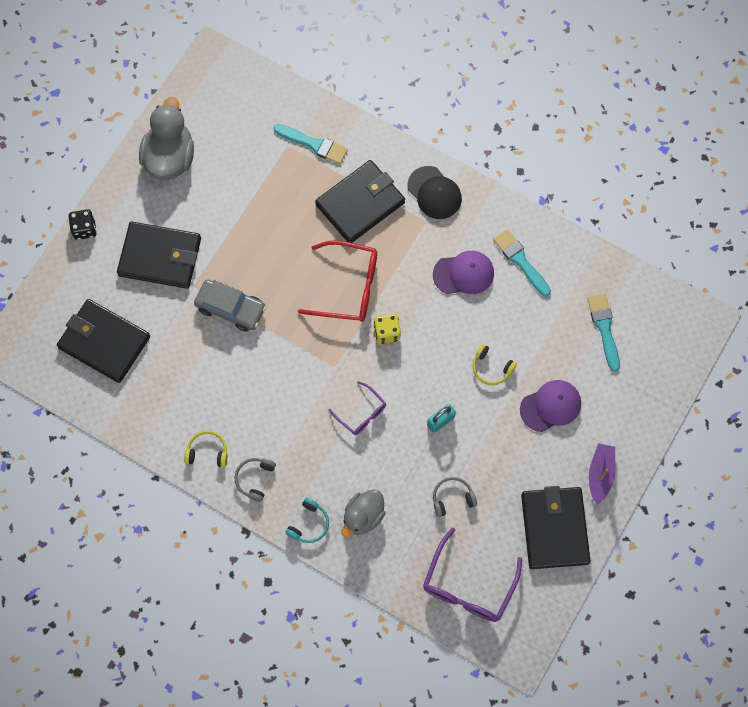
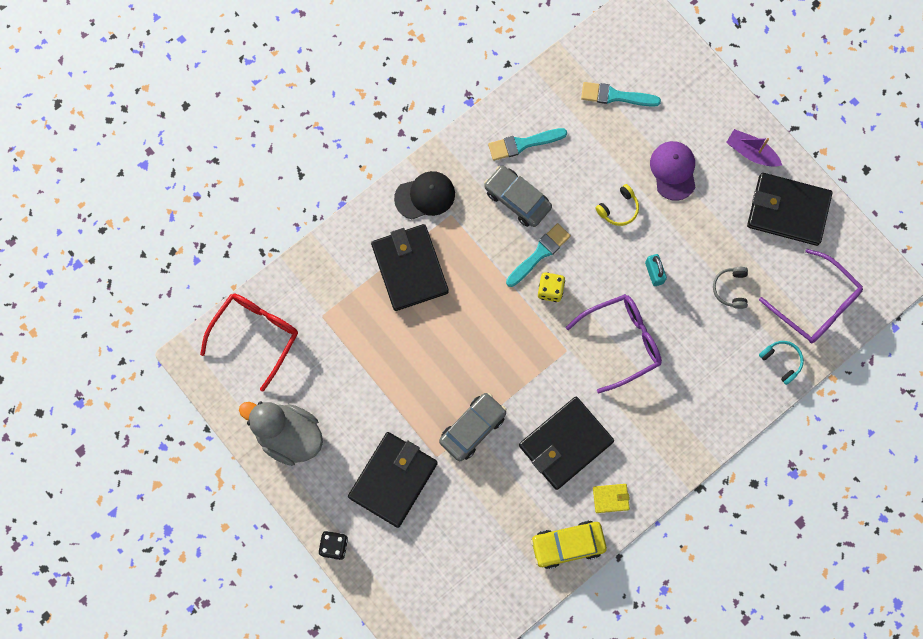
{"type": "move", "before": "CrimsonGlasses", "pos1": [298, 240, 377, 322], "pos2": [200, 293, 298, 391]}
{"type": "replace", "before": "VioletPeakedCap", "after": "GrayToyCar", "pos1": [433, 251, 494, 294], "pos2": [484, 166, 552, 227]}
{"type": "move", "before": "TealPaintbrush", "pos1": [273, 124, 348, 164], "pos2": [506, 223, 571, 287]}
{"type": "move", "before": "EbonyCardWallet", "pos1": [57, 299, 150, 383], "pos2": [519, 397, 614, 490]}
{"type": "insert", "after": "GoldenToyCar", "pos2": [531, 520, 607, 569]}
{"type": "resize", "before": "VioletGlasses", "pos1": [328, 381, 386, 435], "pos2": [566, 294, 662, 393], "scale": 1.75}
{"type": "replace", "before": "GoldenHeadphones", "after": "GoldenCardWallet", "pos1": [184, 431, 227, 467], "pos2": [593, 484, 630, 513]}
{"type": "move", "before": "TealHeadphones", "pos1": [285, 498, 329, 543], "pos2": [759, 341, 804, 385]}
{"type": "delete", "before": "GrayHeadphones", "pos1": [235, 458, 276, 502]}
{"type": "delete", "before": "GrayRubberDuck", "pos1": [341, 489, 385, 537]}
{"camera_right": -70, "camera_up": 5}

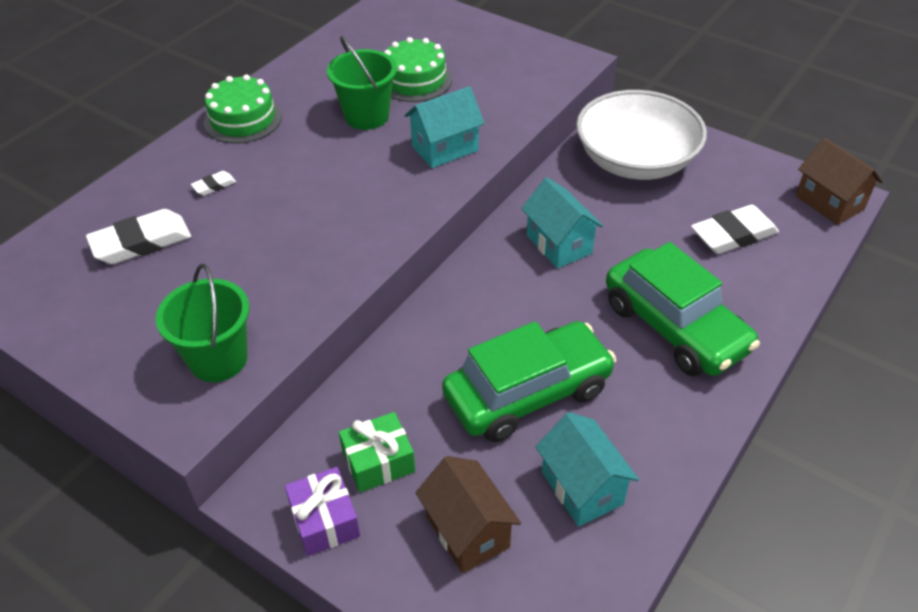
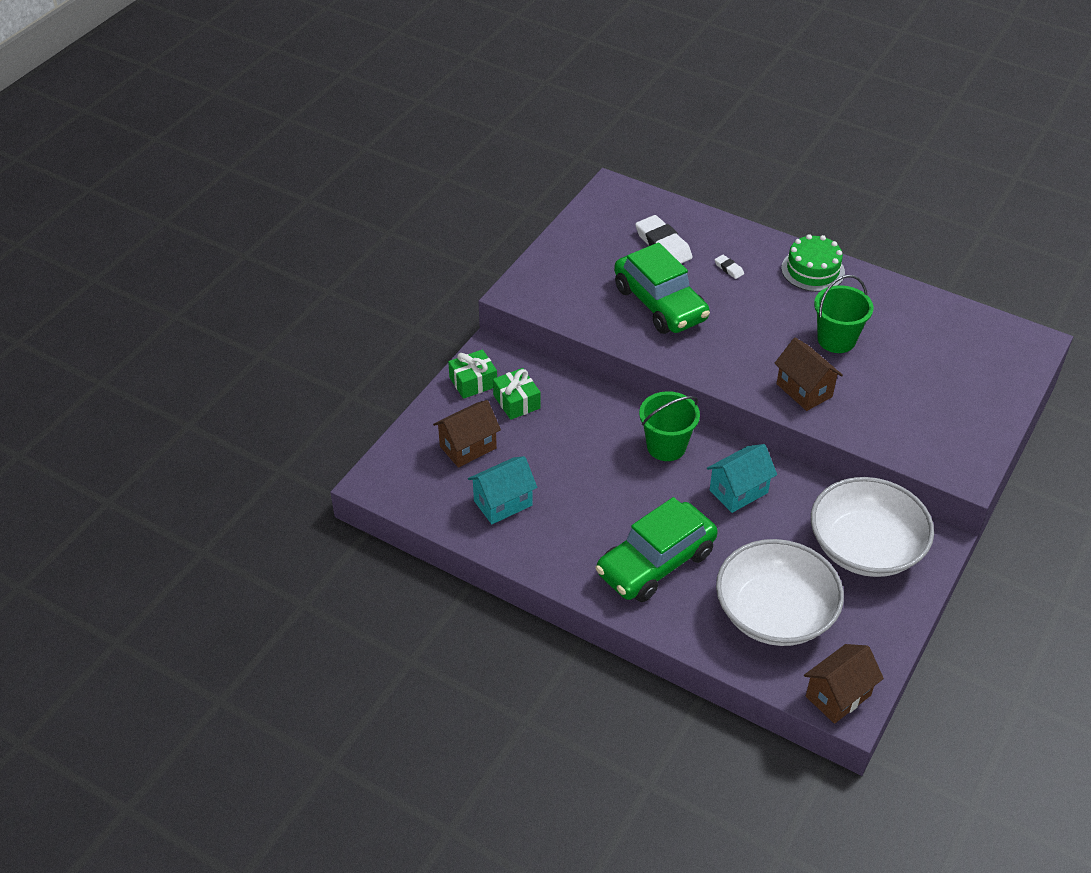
{"type": "recolor", "before": "VioletGift", "after": "GreenGift", "pos1": [285, 467, 360, 556], "pos2": [448, 349, 497, 399]}
{"type": "move", "before": "GreenToyCar", "pos1": [442, 321, 616, 442], "pos2": [614, 242, 710, 334]}
{"type": "move", "before": "GreenPail", "pos1": [156, 264, 250, 382], "pos2": [639, 391, 700, 461]}
{"type": "replace", "before": "PureWhitePencilEraser", "after": "PureWhiteDeepDish", "pos1": [691, 205, 779, 254], "pos2": [716, 539, 844, 646]}
{"type": "recolor", "before": "TealHouse", "after": "BrownHouse", "pos1": [404, 86, 485, 168], "pos2": [774, 338, 843, 411]}
{"type": "delete", "before": "GreenGateau", "pos1": [384, 37, 452, 102]}
{"camera_right": 85, "camera_up": 0}

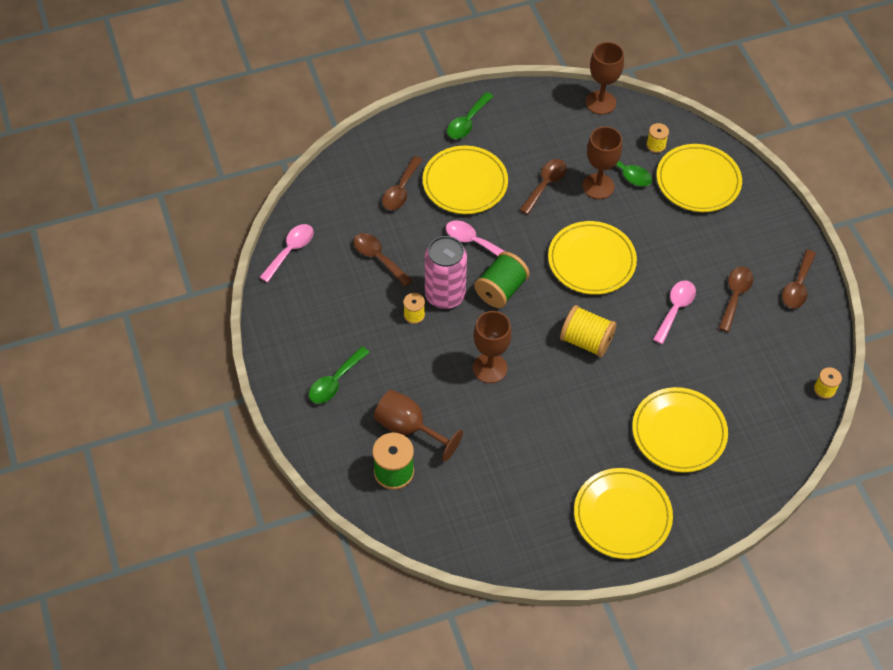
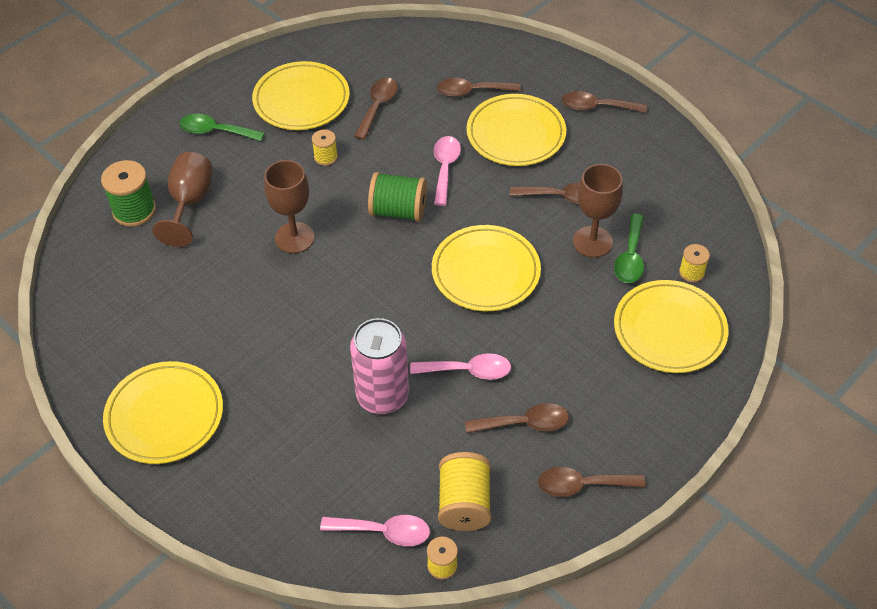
{"type": "move", "before": "GoldenFlatDish", "pos1": [632, 387, 728, 473], "pos2": [252, 61, 350, 130]}
{"type": "move", "before": "PinkSpoon", "pos1": [259, 224, 313, 282], "pos2": [320, 515, 430, 546]}
{"type": "move", "before": "PinkSodaCan", "pos1": [425, 236, 467, 309], "pos2": [350, 318, 409, 414]}
{"type": "move", "before": "GoldenSpool", "pos1": [560, 305, 617, 357], "pos2": [438, 452, 491, 531]}
{"type": "recolor", "before": "GreenSpoon", "after": "BrownSpoon", "pos1": [447, 92, 494, 139], "pos2": [562, 91, 647, 113]}
{"type": "delete", "before": "BrownGoblet", "pos1": [586, 42, 624, 115]}
{"camera_right": 65, "camera_up": -5}

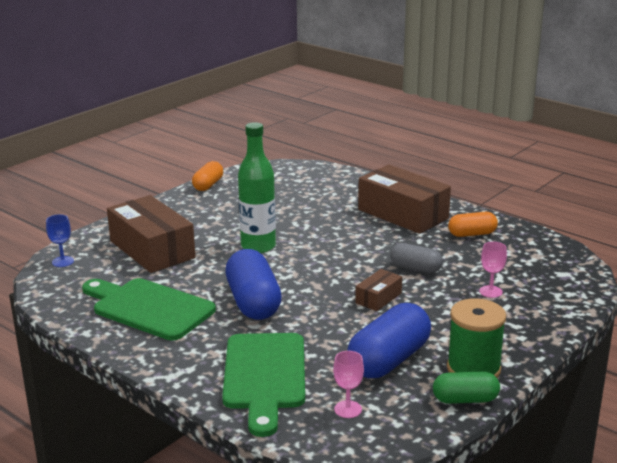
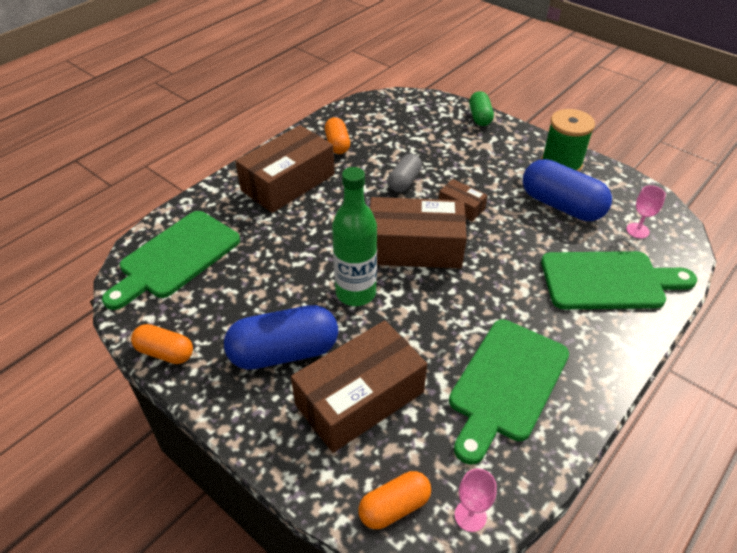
{"type": "insert", "after": "GreenBreadBoard", "pos2": [102, 211, 240, 310]}
{"type": "move", "before": "BluePillShape", "pos1": [225, 249, 282, 320], "pos2": [224, 305, 338, 370]}
{"type": "replace", "before": "BlueGoblet", "after": "BrightOrangePillShape", "pos1": [46, 214, 74, 267], "pos2": [358, 471, 431, 529]}
{"type": "insert", "after": "BrownPackage", "pos2": [370, 197, 467, 269]}
{"type": "move", "before": "PinkGoblet", "pos1": [479, 242, 507, 298], "pos2": [455, 468, 497, 532]}
{"type": "move", "before": "GreenPillShape", "pos1": [433, 371, 500, 404], "pos2": [469, 91, 494, 126]}
{"camera_right": -90, "camera_up": 20}

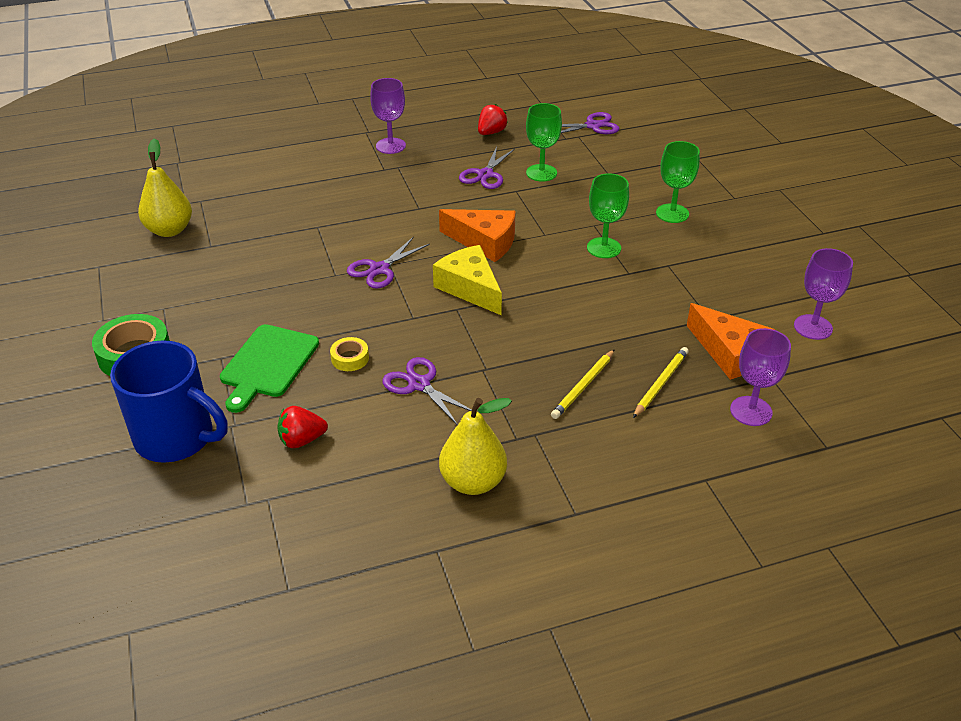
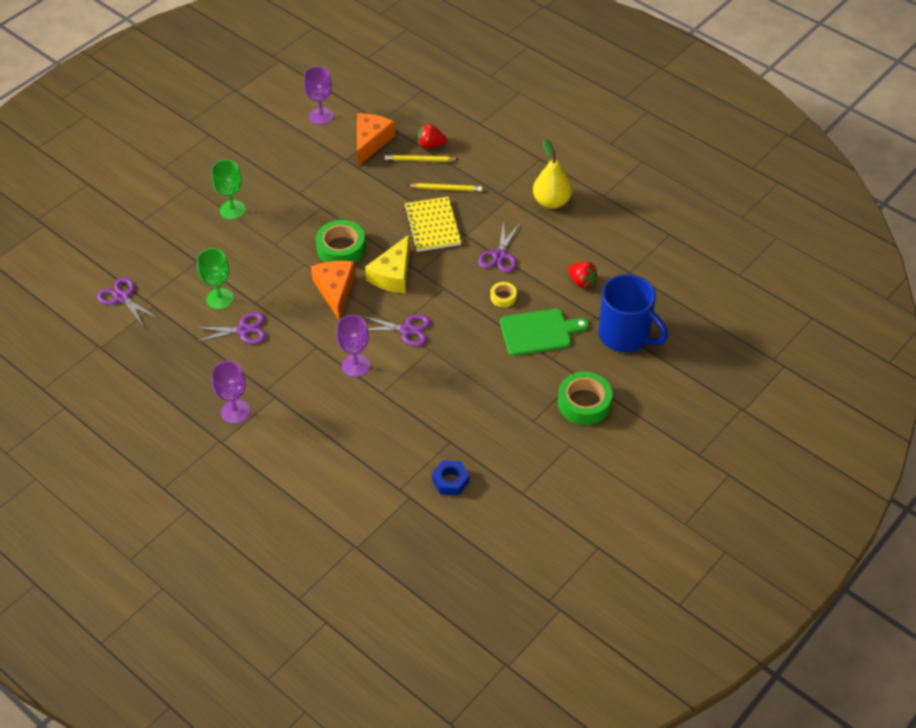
{"type": "insert", "after": "GreenTape", "pos2": [316, 220, 366, 263]}
{"type": "move", "before": "VioletGoblet", "pos1": [730, 328, 791, 426], "pos2": [336, 315, 370, 377]}
{"type": "insert", "after": "GoldenNotepad", "pos2": [404, 197, 461, 252]}
{"type": "move", "before": "CrimsonBerry", "pos1": [478, 104, 508, 135], "pos2": [418, 124, 447, 148]}
{"type": "replace", "before": "GoldenPearFruit", "after": "BlueHexNut", "pos1": [138, 138, 192, 237], "pos2": [432, 460, 469, 495]}
{"type": "rotate", "before": "BlueMug", "pos1": [110, 340, 228, 463], "pos2": [598, 274, 668, 352], "turn": 135}
{"type": "delete", "before": "GreenGoblet", "pos1": [587, 174, 629, 258]}
{"camera_right": -120, "camera_up": 10}

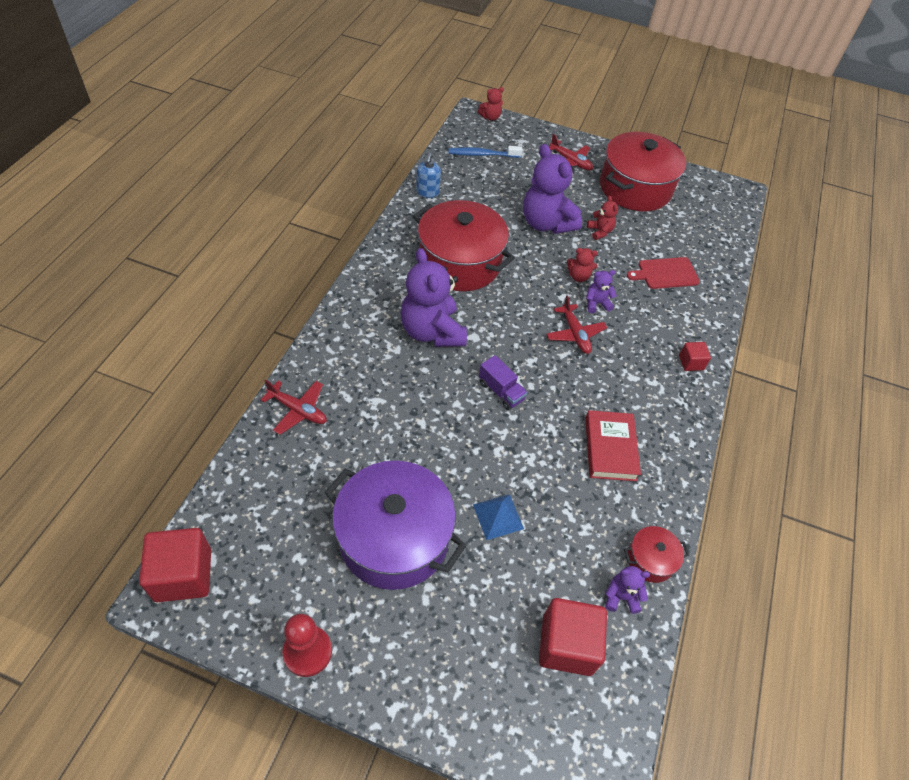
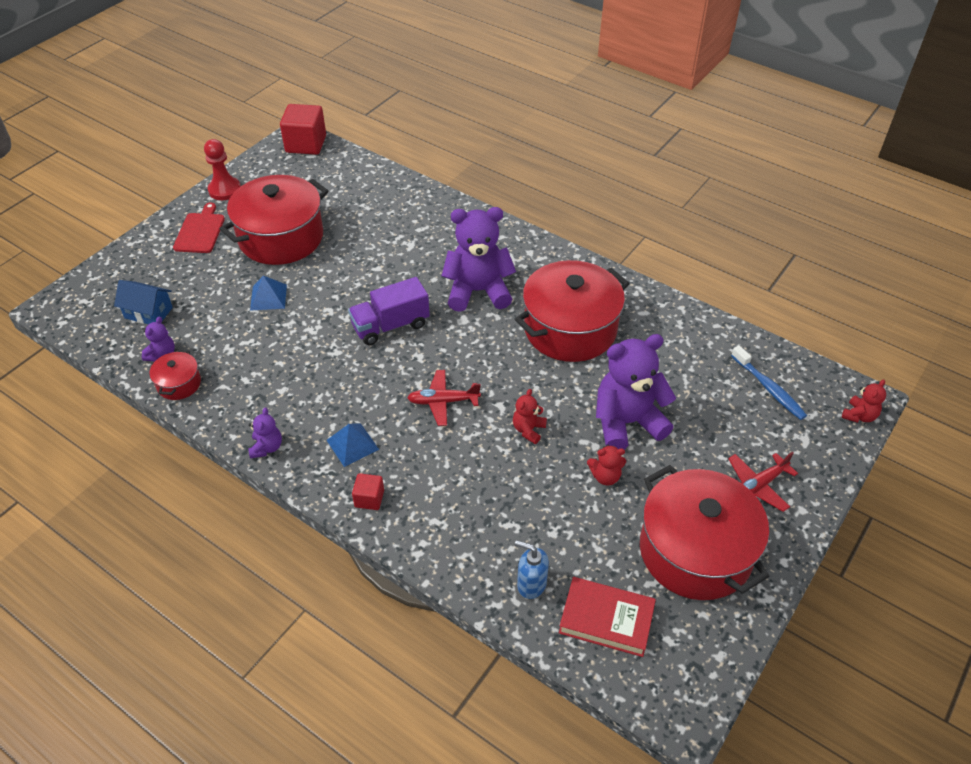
{"type": "replace", "before": "CrimsonSolidCube", "after": "BlueHouse", "pos1": [539, 598, 607, 676], "pos2": [114, 280, 173, 324]}
{"type": "move", "before": "CrimsonBreadBoard", "pos1": [627, 257, 700, 289], "pos2": [173, 202, 225, 253]}
{"type": "recolor", "before": "VioletStockpot", "after": "CrimsonStockpot", "pos1": [325, 461, 467, 590], "pos2": [220, 175, 328, 265]}
{"type": "move", "before": "VioletTeddyBear", "pos1": [586, 270, 617, 313], "pos2": [248, 408, 282, 458]}
{"type": "insert", "after": "BlueSolidPyramid", "pos2": [326, 423, 379, 467]}
{"type": "resize", "before": "VioletLorry", "pos1": [479, 355, 528, 410], "pos2": [348, 277, 430, 345], "scale": 1.52}
{"type": "move", "before": "BluePumpBottle", "pos1": [416, 153, 441, 198], "pos2": [515, 540, 549, 599]}
{"type": "move", "before": "CrimsonHardback", "pos1": [585, 410, 641, 481], "pos2": [559, 577, 656, 657]}
{"type": "rotate", "before": "BlueToothBrush", "pos1": [449, 146, 523, 158], "pos2": [731, 345, 807, 420], "turn": 135}
{"type": "rotate", "before": "CrimsonTeddyBear", "pos1": [478, 87, 504, 121], "pos2": [842, 379, 886, 423], "turn": -135}
{"type": "delete", "before": "CrimsonAeroplane", "pos1": [261, 380, 327, 435]}
{"camera_right": 110, "camera_up": -5}

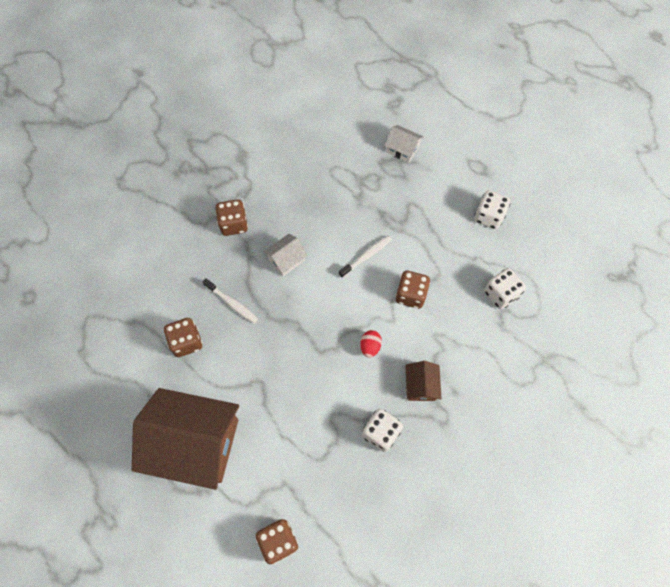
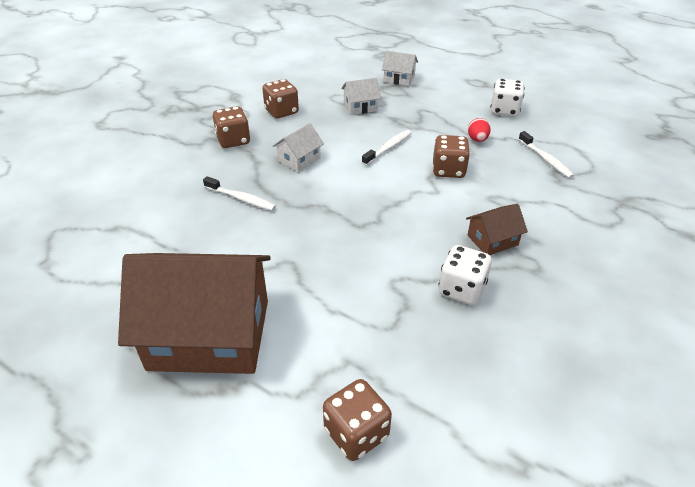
{"type": "move", "before": "BrownGameDie", "pos1": [164, 318, 203, 357], "pos2": [262, 79, 299, 118]}
{"type": "insert", "after": "PureWhiteHouse", "pos2": [341, 78, 381, 115]}
{"type": "rotate", "before": "BrownHouse", "pos1": [406, 361, 441, 401], "pos2": [466, 204, 528, 255], "turn": 75}
{"type": "move", "before": "CrimsonEggShape", "pos1": [360, 330, 382, 358], "pos2": [468, 118, 491, 142]}
{"type": "replace", "before": "PureWhiteGameDie", "after": "PureWhiteToothBrush", "pos1": [484, 268, 526, 309], "pos2": [518, 131, 574, 178]}
{"camera_right": -10, "camera_up": -25}

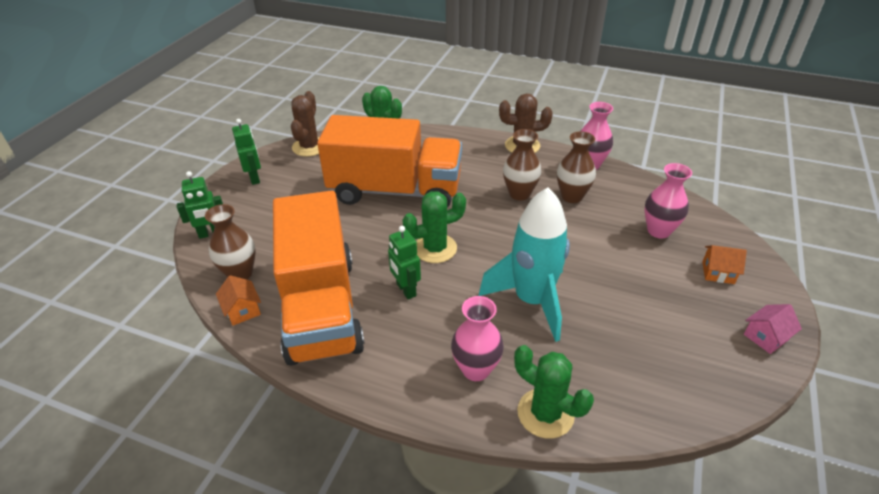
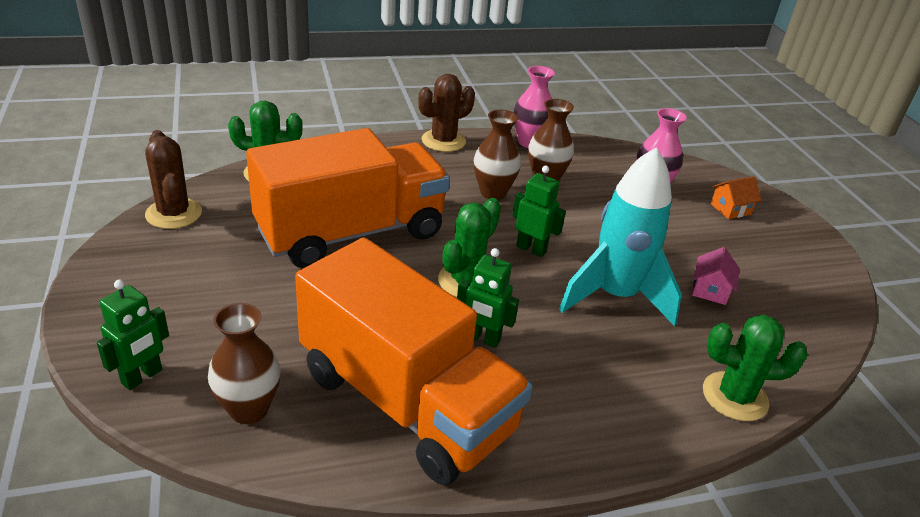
{"type": "move", "before": "GreenToyRobot", "pos1": [232, 119, 261, 185], "pos2": [512, 166, 566, 257]}
{"type": "move", "before": "PinkHouse", "pos1": [744, 304, 802, 354], "pos2": [692, 247, 740, 305]}
{"type": "delete", "before": "BrightOrangeHouse", "pos1": [216, 275, 261, 326]}
{"type": "delete", "before": "PinkFlowerVase", "pos1": [451, 296, 504, 381]}
{"camera_right": -40, "camera_up": -5}

